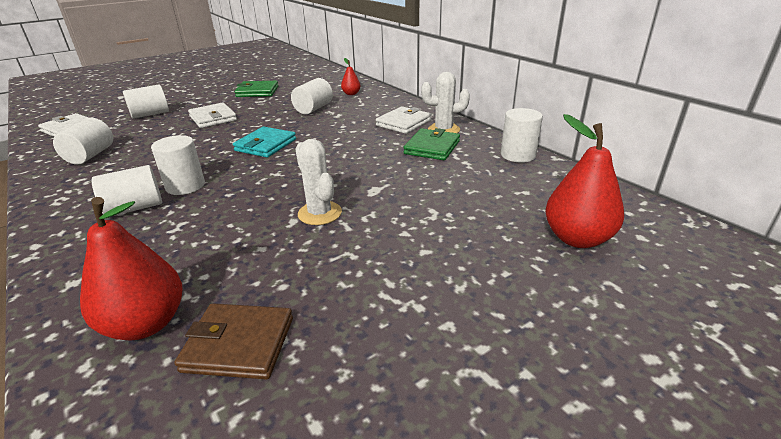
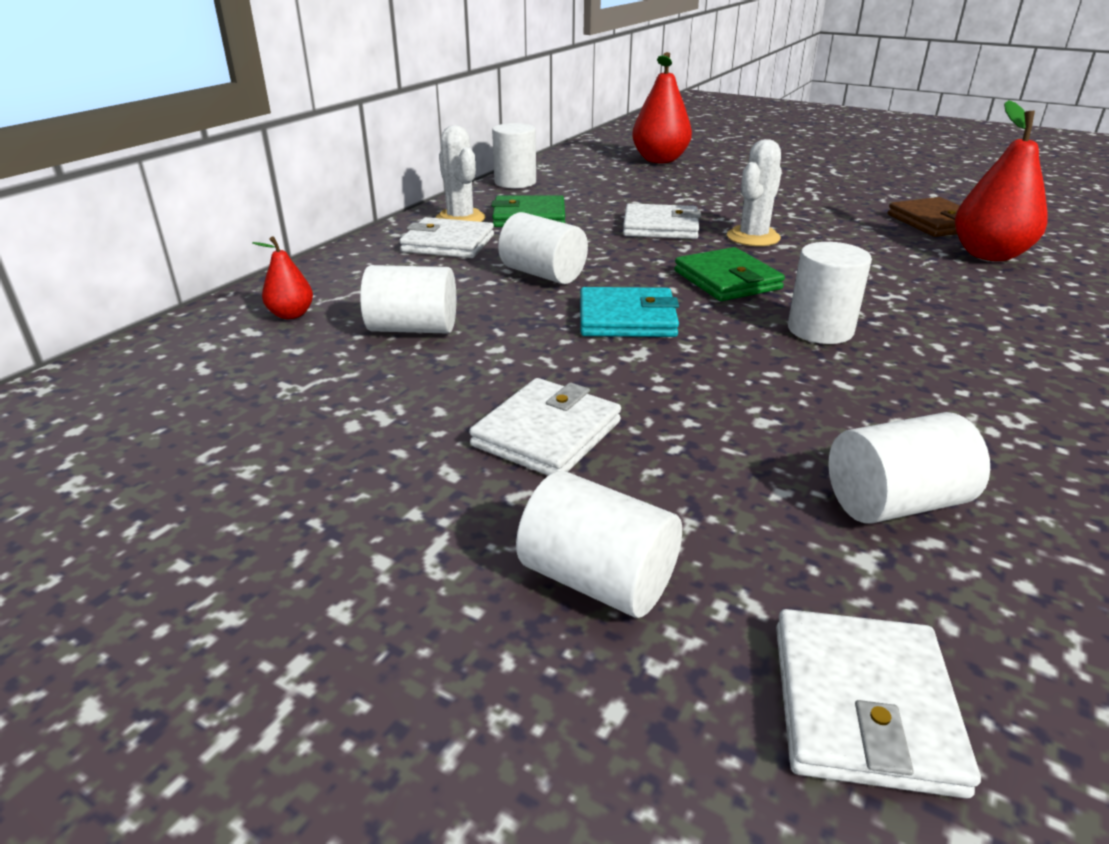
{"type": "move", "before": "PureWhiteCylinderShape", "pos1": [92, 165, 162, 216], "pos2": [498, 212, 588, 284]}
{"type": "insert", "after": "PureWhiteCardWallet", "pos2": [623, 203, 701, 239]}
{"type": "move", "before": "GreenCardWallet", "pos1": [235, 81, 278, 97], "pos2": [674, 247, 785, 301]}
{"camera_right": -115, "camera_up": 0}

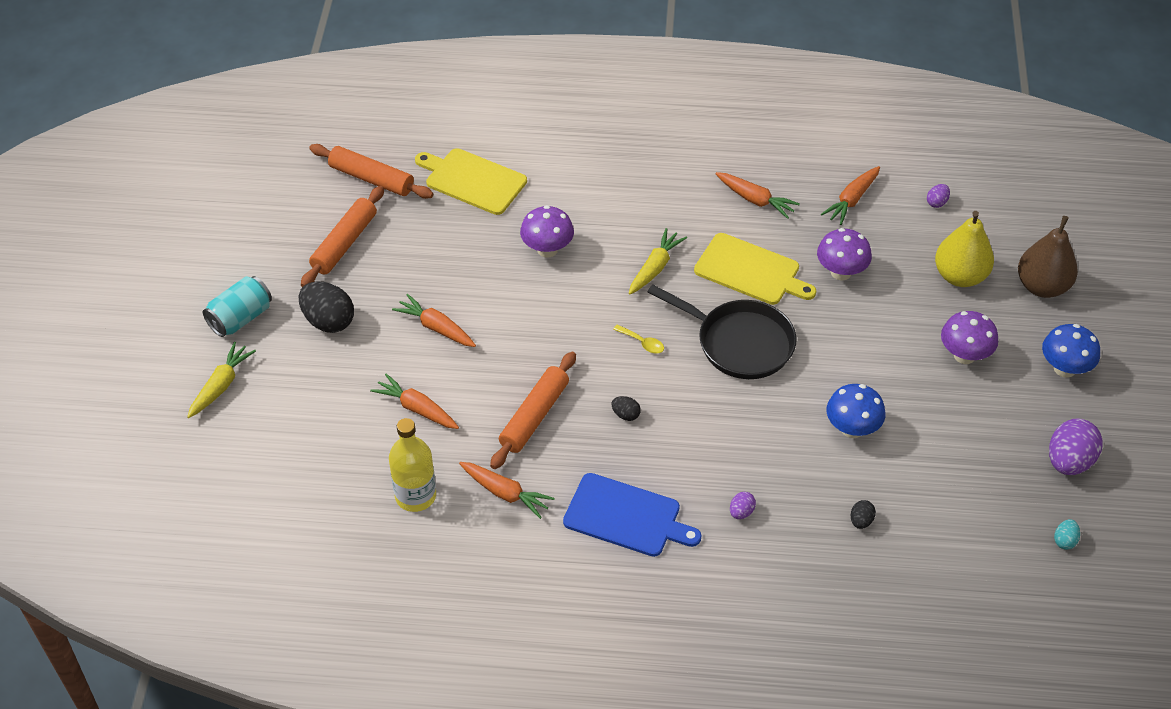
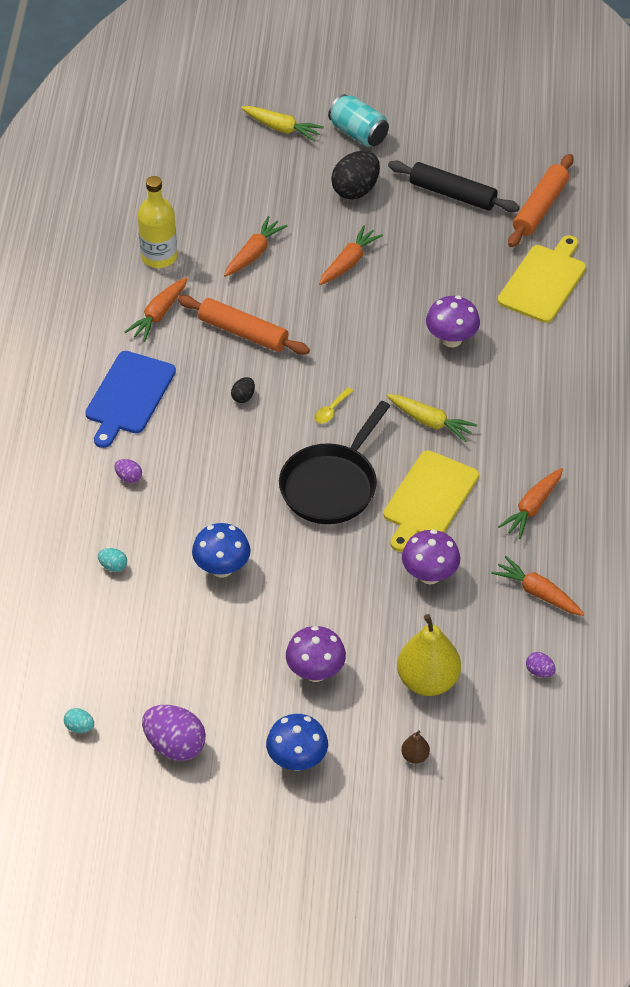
{"type": "recolor", "before": "EbonyEggShape", "after": "TealEggShape", "pos1": [851, 500, 876, 529], "pos2": [98, 548, 127, 572]}
{"type": "recolor", "before": "BrightOrangeRollingPin", "after": "EbonyRollingPin", "pos1": [301, 186, 384, 287], "pos2": [388, 160, 520, 212]}
{"type": "resize", "before": "BrownPearFruit", "pos1": [1018, 216, 1078, 298], "pos2": [401, 730, 430, 764], "scale": 0.44}
{"camera_right": 90, "camera_up": 0}

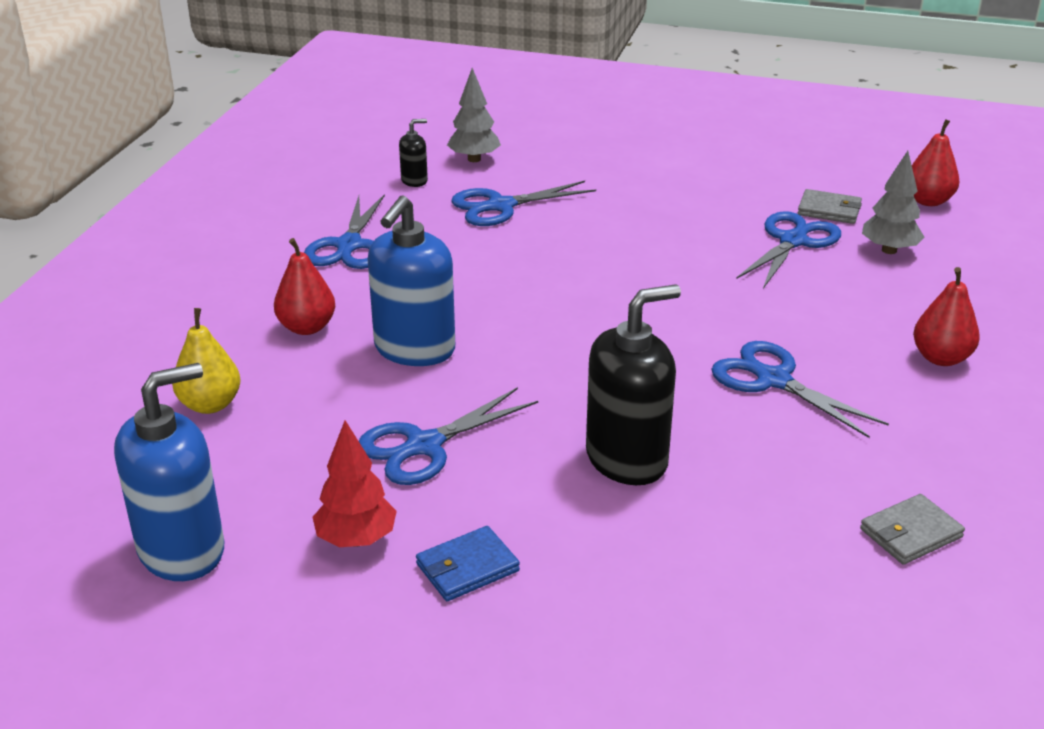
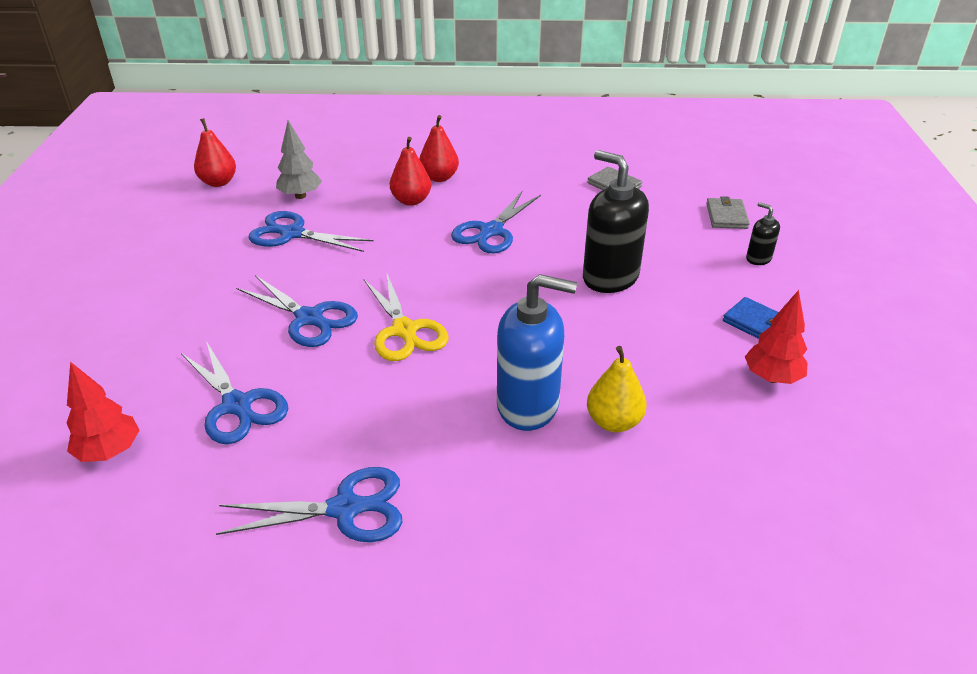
{"type": "recolor", "before": "GrayTree", "after": "CrimsonTree", "pos1": [447, 68, 501, 162], "pos2": [66, 362, 140, 462]}
{"type": "move", "before": "BluePairOfScissors", "pos1": [359, 387, 538, 485], "pos2": [236, 275, 358, 347]}
{"type": "insert", "after": "GoldenPairOfScissors", "pos2": [364, 274, 448, 361]}
{"type": "move", "before": "CrimsonPearFruit", "pos1": [274, 238, 335, 335], "pos2": [390, 137, 431, 206]}
{"type": "move", "before": "GoldenPearFruit", "pos1": [172, 308, 241, 414], "pos2": [587, 346, 647, 432]}
{"type": "move", "before": "GrayCardWallet", "pos1": [798, 189, 862, 224], "pos2": [706, 196, 750, 229]}
{"type": "move", "before": "EbonyPumpBottle", "pos1": [399, 119, 428, 187], "pos2": [746, 202, 780, 265]}
{"type": "delete", "before": "BluePumpBottle", "pos1": [114, 363, 224, 581]}
{"camera_right": -105, "camera_up": 5}

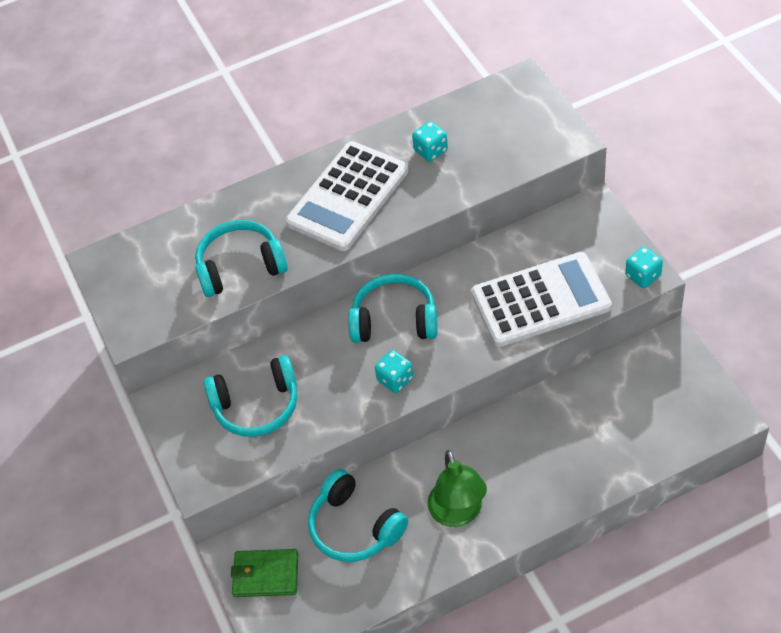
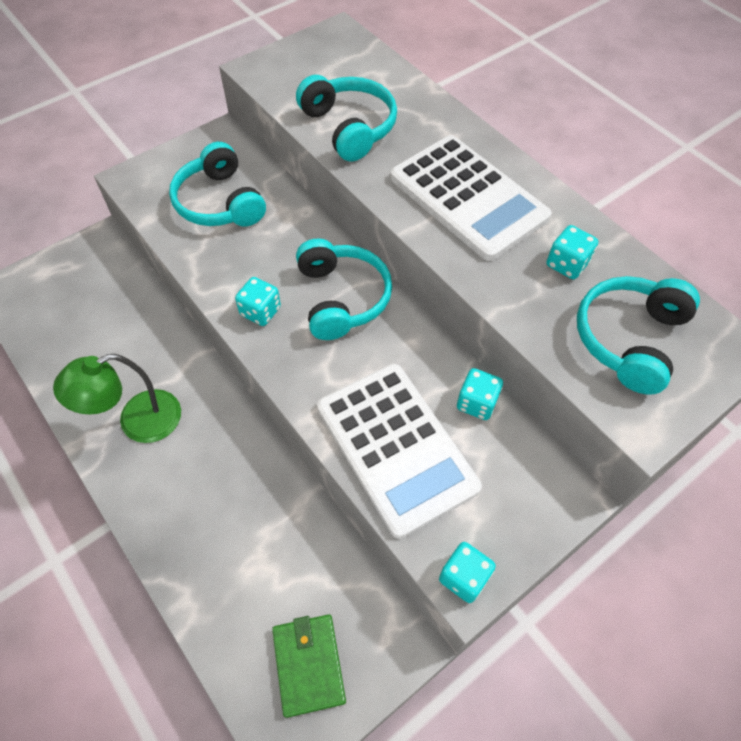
{"type": "move", "before": "GreenCardWallet", "pos1": [231, 549, 298, 597], "pos2": [272, 614, 346, 718]}
{"type": "rotate", "before": "PureWhitePocketCalculator", "pos1": [286, 141, 409, 251], "pos2": [390, 135, 552, 261], "turn": -150}
{"type": "insert", "after": "TealGameDie", "pos2": [457, 368, 503, 420]}
{"type": "move", "before": "TealHeadphones", "pos1": [308, 469, 408, 562], "pos2": [577, 276, 700, 395]}
{"camera_right": 70, "camera_up": 5}

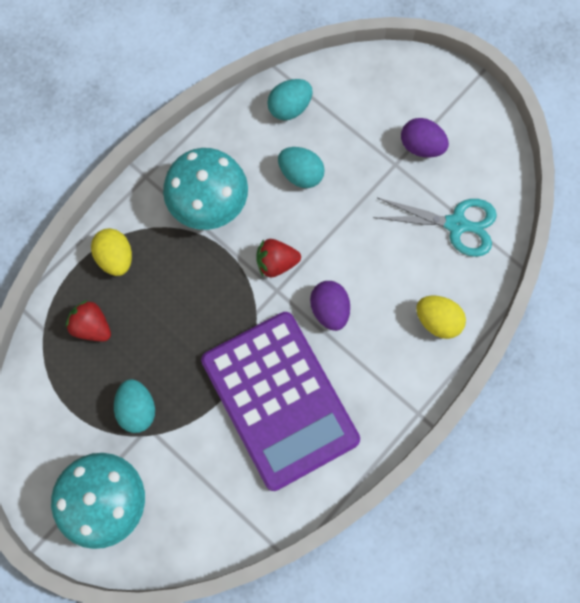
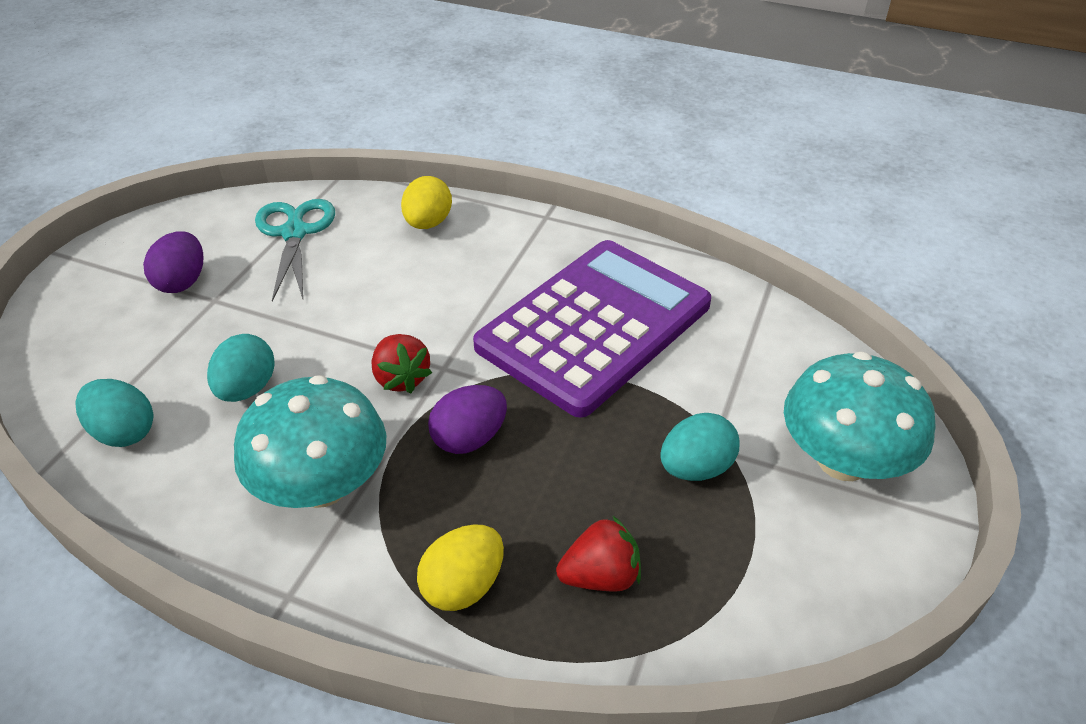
{"type": "move", "before": "VioletEggShape", "pos1": [310, 281, 350, 331], "pos2": [428, 385, 507, 454]}
{"type": "rotate", "before": "CrimsonBerry", "pos1": [66, 300, 111, 341], "pos2": [556, 515, 641, 592], "turn": -120}
{"camera_right": -110, "camera_up": -30}

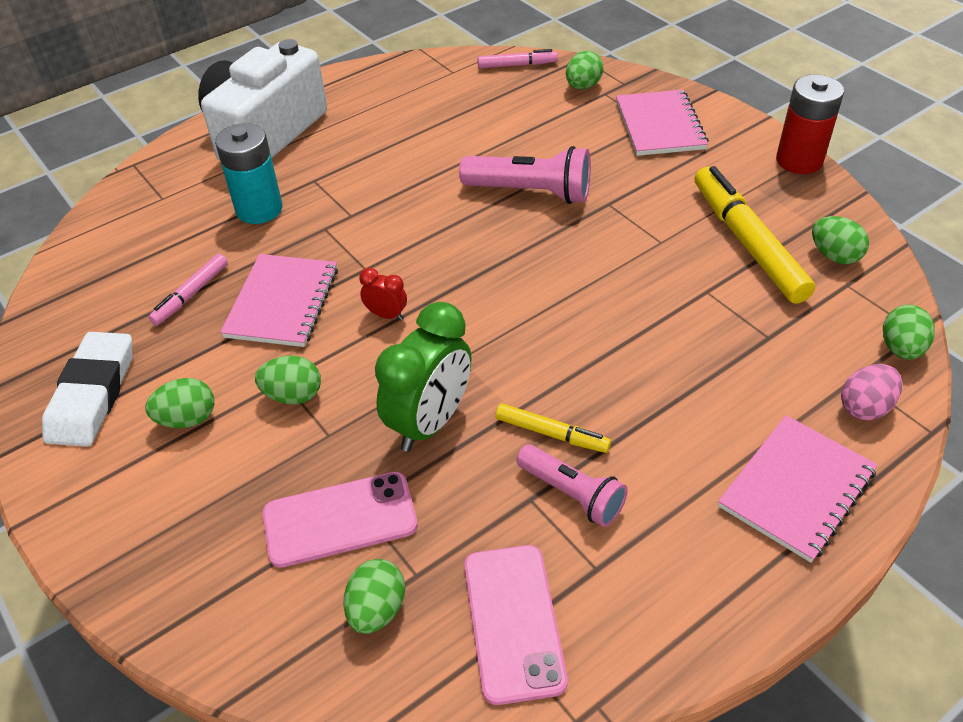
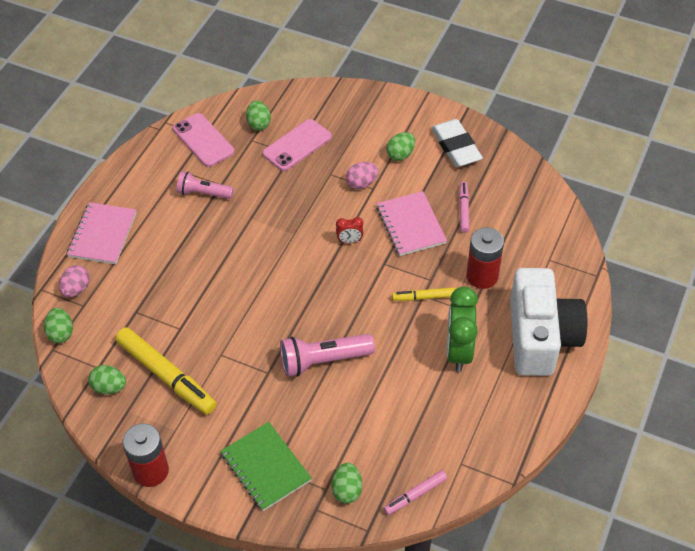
{"type": "recolor", "before": "PinkNotepad", "after": "GreenNotepad", "pos1": [616, 90, 709, 156], "pos2": [221, 422, 312, 511]}
{"type": "recolor", "before": "GreenEggShape", "after": "PinkEggShape", "pos1": [255, 355, 321, 404], "pos2": [346, 162, 378, 189]}
{"type": "move", "before": "GoldenMarkerPen", "pos1": [495, 403, 611, 453], "pos2": [392, 287, 456, 301]}
{"type": "move", "before": "GreenBedsideClock", "pos1": [375, 302, 471, 451], "pos2": [447, 286, 478, 372]}
{"type": "recolor", "before": "TealPowerCell", "after": "CrimsonPowerCell", "pos1": [215, 123, 282, 224], "pos2": [466, 227, 504, 289]}
{"camera_right": 150, "camera_up": 5}

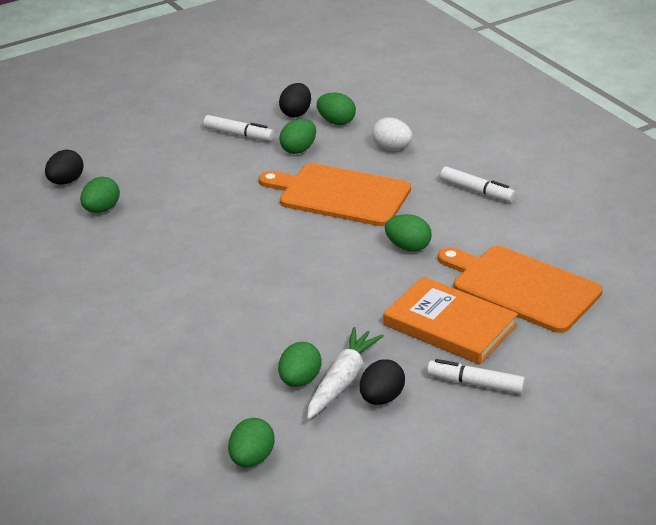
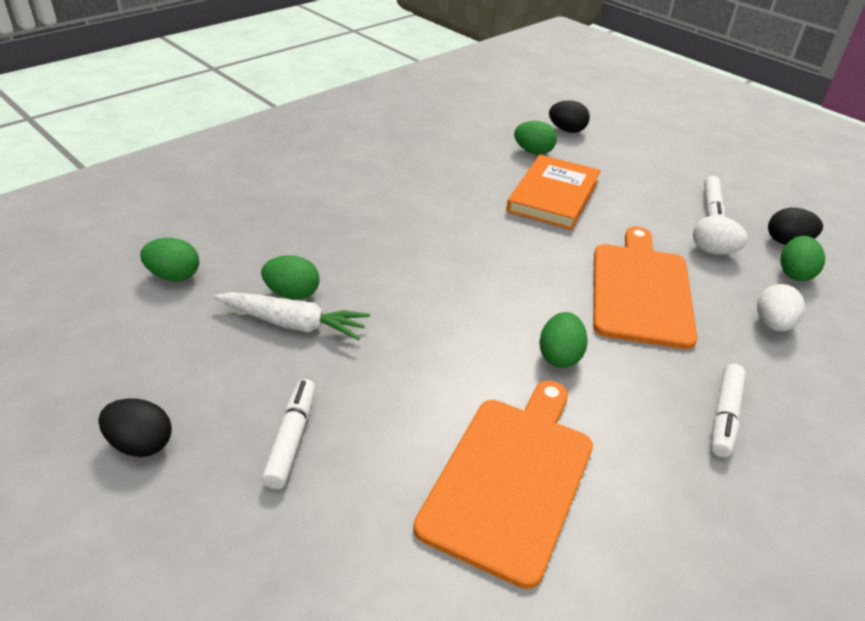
{"type": "move", "before": "EbonyEggShape", "pos1": [360, 359, 405, 405], "pos2": [98, 398, 172, 457]}
{"type": "move", "before": "BrightOrangeHardback", "pos1": [384, 277, 518, 365], "pos2": [506, 155, 601, 230]}
{"type": "recolor", "before": "GreenEggShape", "after": "PureWhiteEggShape", "pos1": [279, 119, 316, 154], "pos2": [693, 216, 748, 255]}
{"camera_right": 75, "camera_up": 5}

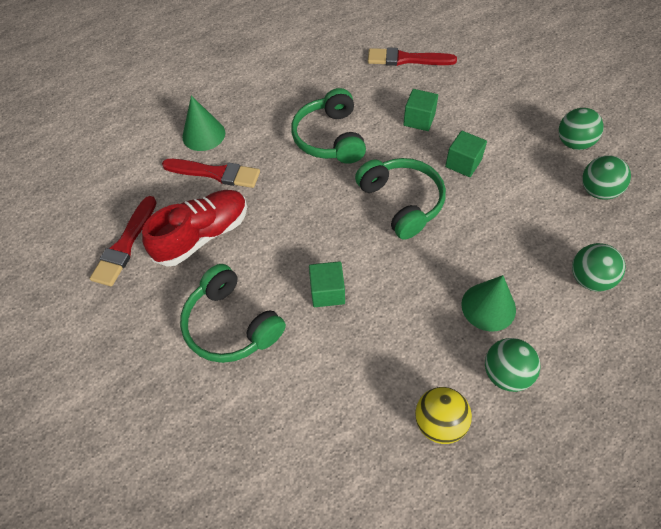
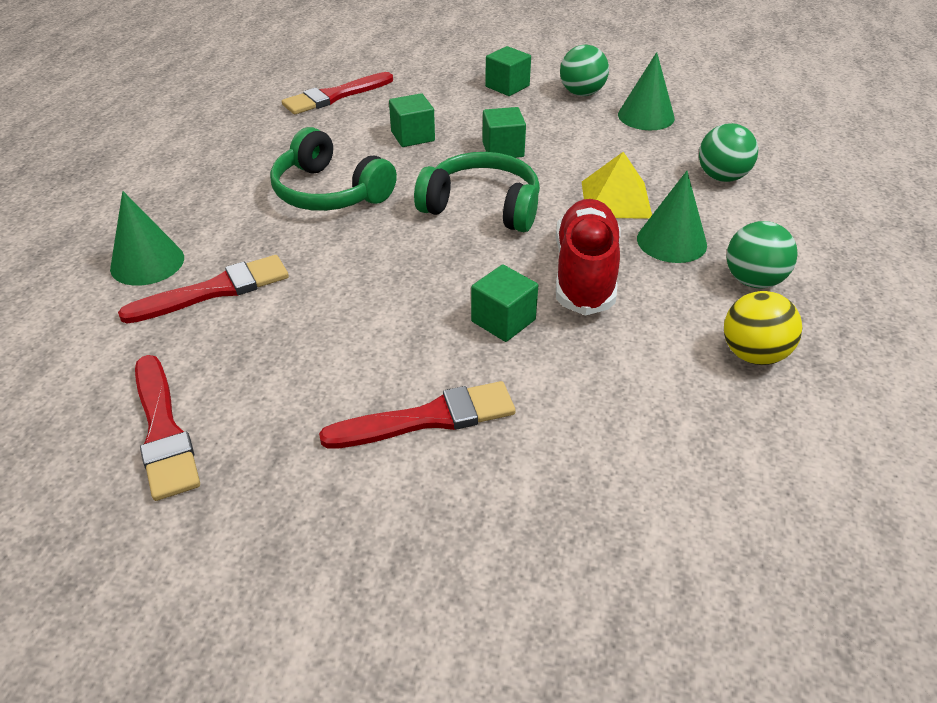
{"type": "replace", "before": "GreenHeadphones", "after": "CrimsonPaintbrush", "pos1": [180, 264, 286, 363], "pos2": [319, 381, 516, 449]}
{"type": "insert", "after": "GreenSolidCube", "pos2": [485, 46, 531, 96]}
{"type": "move", "before": "CrimsonLaceUpShoe", "pos1": [142, 190, 247, 267], "pos2": [556, 199, 621, 316]}
{"type": "insert", "after": "GoldenSolidPyramid", "pos2": [582, 152, 652, 219]}
{"type": "replace", "before": "GreenBall", "after": "GreenCone", "pos1": [582, 155, 631, 200], "pos2": [618, 52, 675, 130]}
{"camera_right": -45, "camera_up": -15}

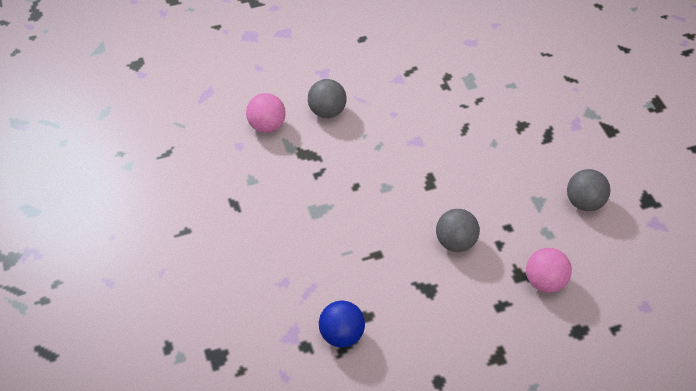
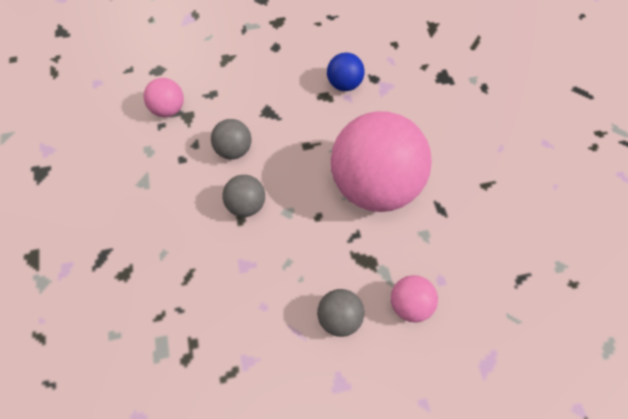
{"type": "move", "before": "GrayBall", "pos1": [567, 169, 611, 211], "pos2": [222, 175, 265, 217]}
{"type": "insert", "after": "PinkBall", "pos2": [331, 111, 432, 212]}
{"camera_right": -175, "camera_up": 10}

